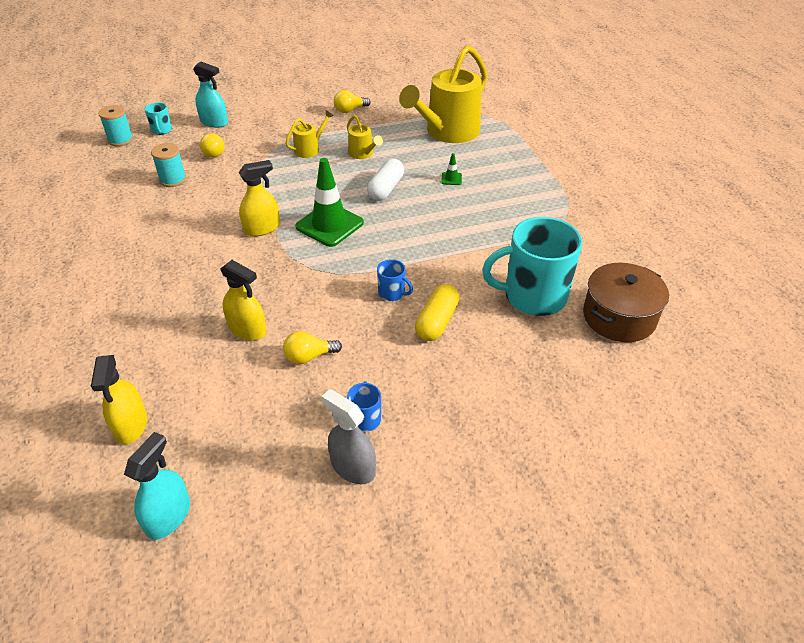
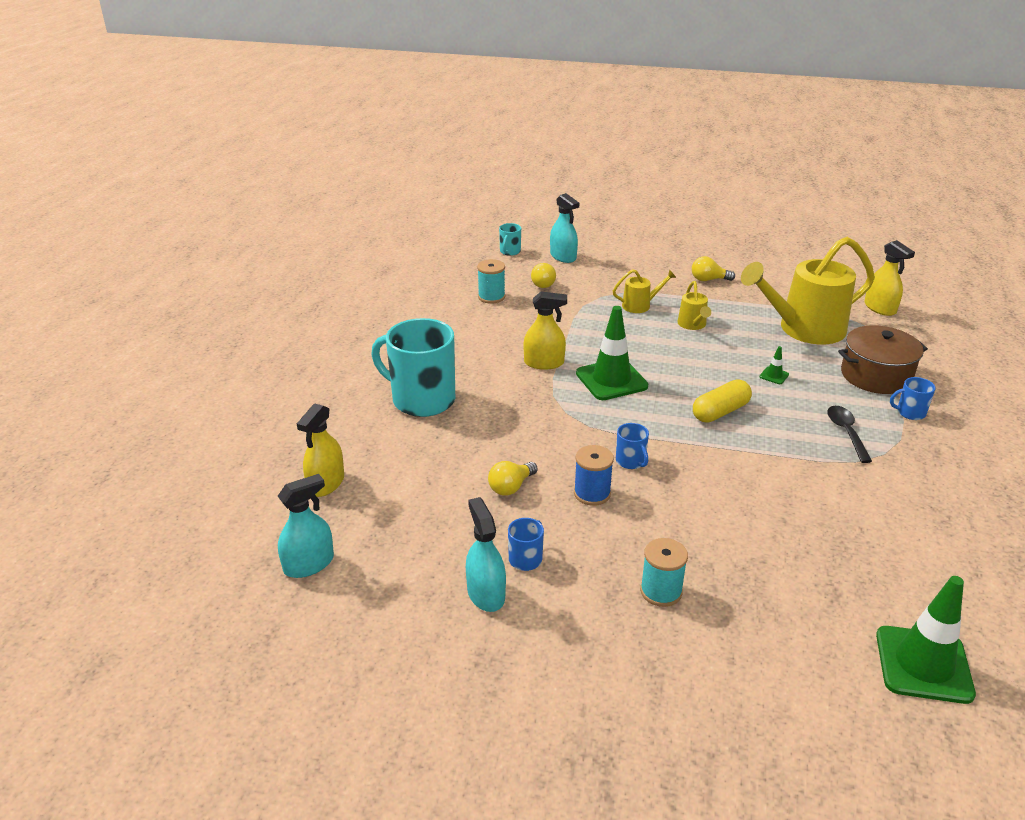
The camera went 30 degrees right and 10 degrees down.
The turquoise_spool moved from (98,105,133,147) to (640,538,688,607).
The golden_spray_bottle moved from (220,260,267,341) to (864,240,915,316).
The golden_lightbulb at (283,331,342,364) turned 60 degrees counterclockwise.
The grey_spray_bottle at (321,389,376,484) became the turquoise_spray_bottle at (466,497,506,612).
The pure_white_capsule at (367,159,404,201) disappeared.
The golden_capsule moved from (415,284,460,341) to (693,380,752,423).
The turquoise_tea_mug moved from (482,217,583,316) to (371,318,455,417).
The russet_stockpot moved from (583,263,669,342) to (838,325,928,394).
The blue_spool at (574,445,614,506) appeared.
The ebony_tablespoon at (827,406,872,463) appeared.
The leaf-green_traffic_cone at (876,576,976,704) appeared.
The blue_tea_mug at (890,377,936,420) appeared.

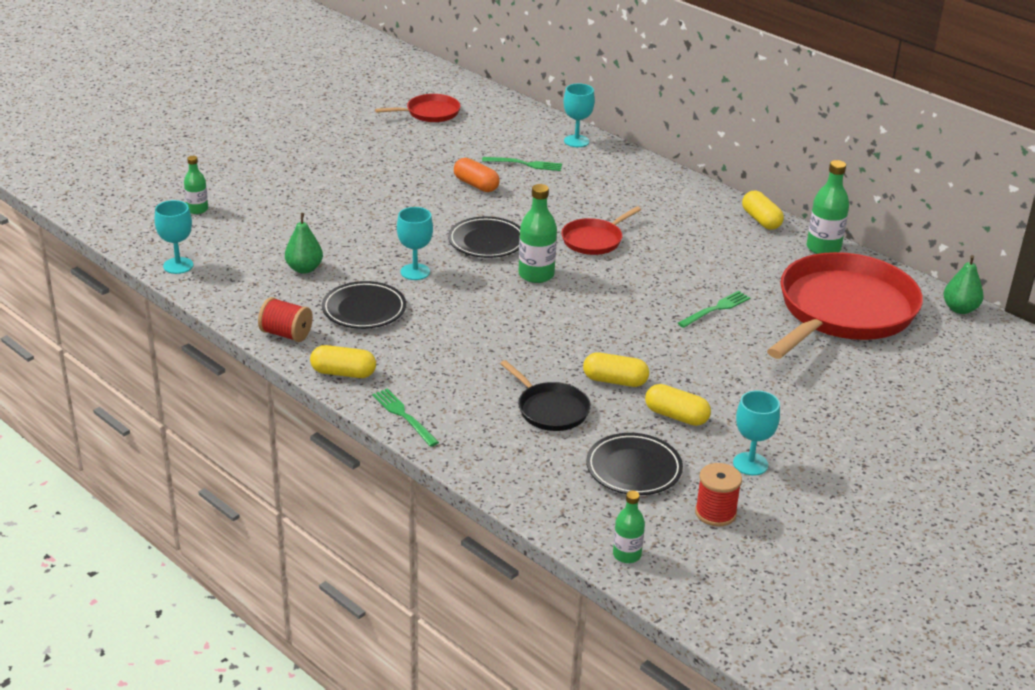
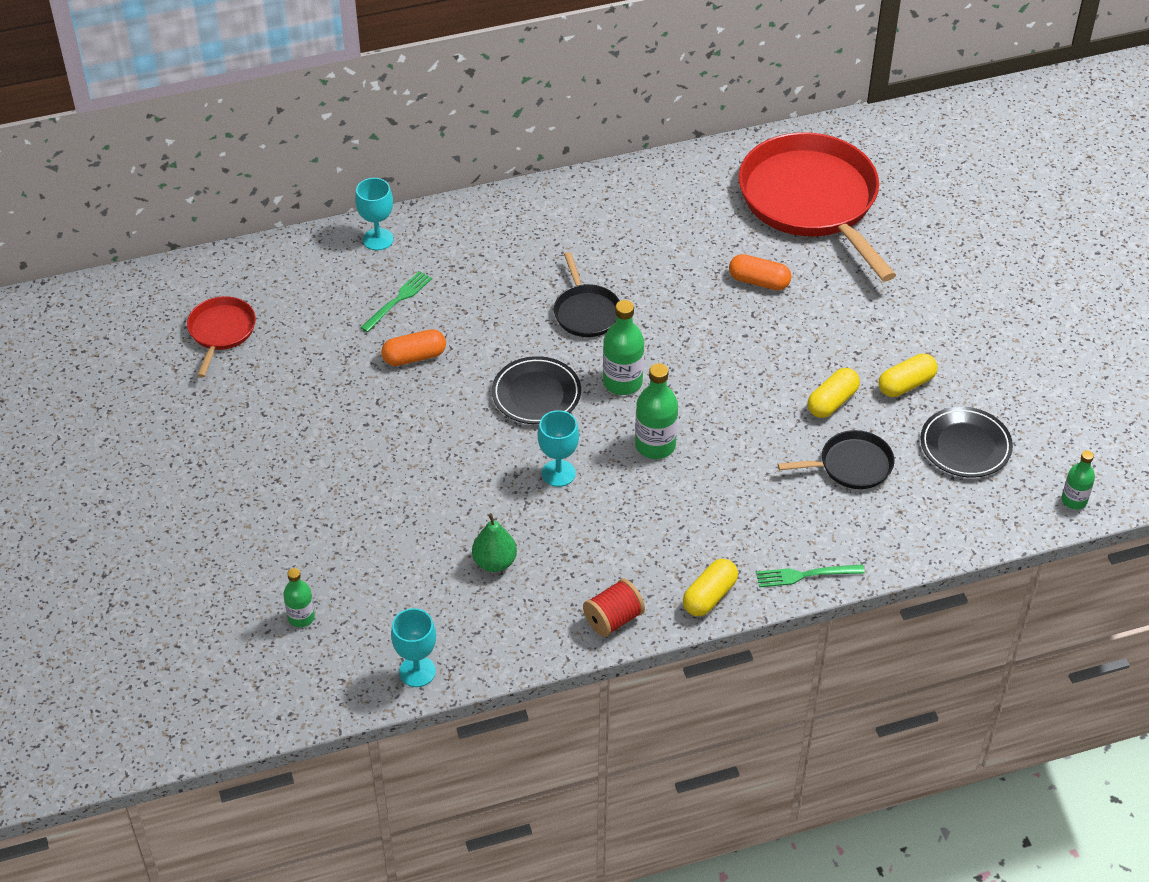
The camera went 60 degrees left and 15 degrees up.
The ebony_dinner_plate at (322,281,406,329) disappeared.
The red_skillet at (561,206,641,255) became the ebony_skillet at (554,252,620,337).
The leaf-green_fork at (678,291,751,328) was replaced by the orange_capsule at (729,254,792,290).
The red_spool at (695,463,742,527) disappeared.
The turquoise_wine_glass at (733,390,780,476) disappeared.
The golden_capsule at (742,191,784,230) disappeared.
The leaf-green_bottle moved from (807,160,849,254) to (635,363,678,459).
The leaf-green_pear at (943,255,984,314) disappeared.

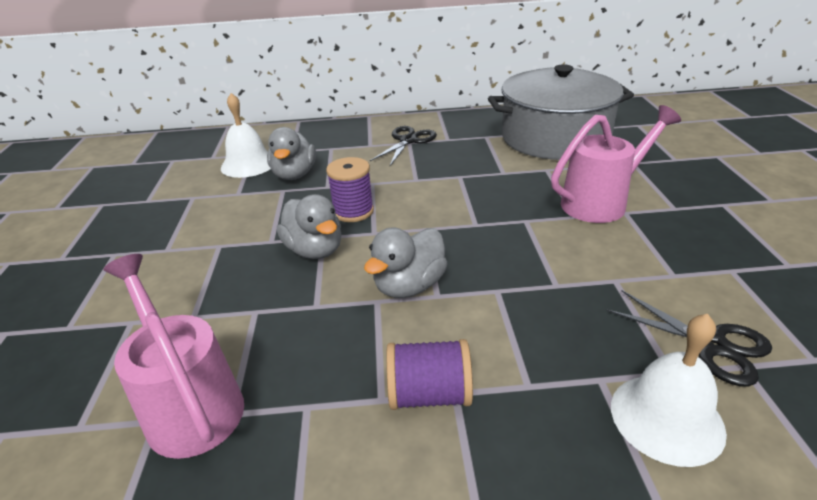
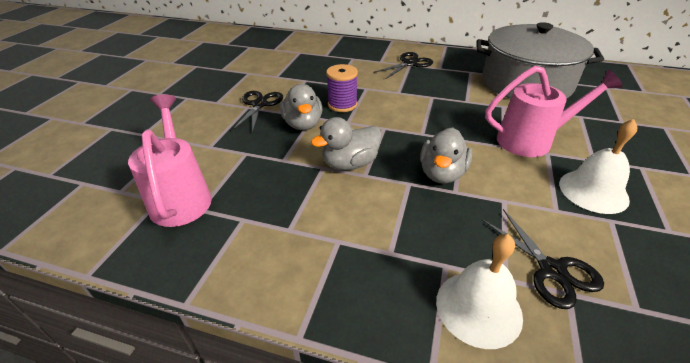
The camera went 20 degrees right and 5 degrees up.
The pure_white_bell moved from (221,93,271,178) to (559,119,637,214).
The grey_toy_duck moved from (267,127,316,180) to (420,128,472,184).
The royal_purple_spool at (386,339,473,410) disappeared.
The ebony_shears at (232,91,283,133) appeared.

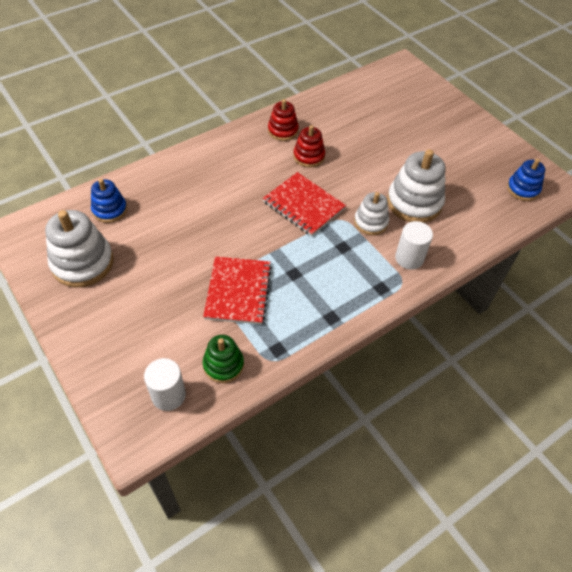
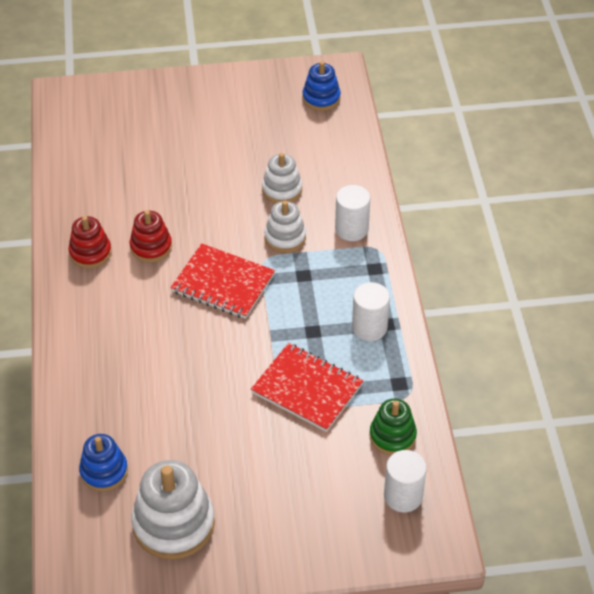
The camera went 60 degrees left and 5 degrees down.
The red_exercise_book at (263,172,346,236) turned 45 degrees clockwise.
The pure_white_ring_stacker at (387,149,446,223) changed to 0.60 times the size.
The pure_white_solid_cylinder at (352,282,390,341) appeared.

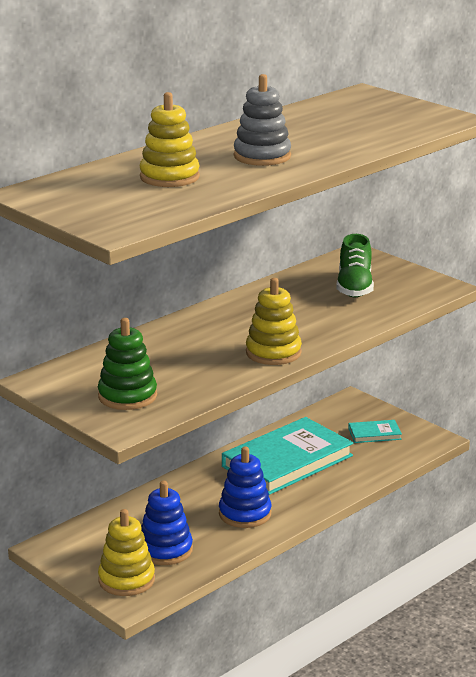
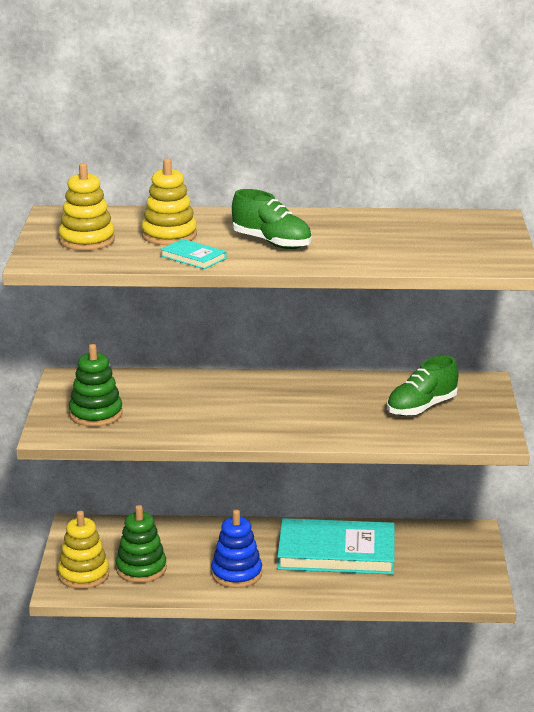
The camera went 45 degrees right and 0 degrees up.
The blue_ring_stacker at (141,481,193,565) became the leaf-green_ring_stacker at (116,505,167,583).
The grey_ring_stacker at (234,74,291,166) was replaced by the leaf-green_shoe at (232,189,312,249).
The golden_ring_stacker moved from (246,278,302,365) to (59,163,115,251).
The turquoise_hardback moved from (348,420,402,443) to (160,239,227,269).

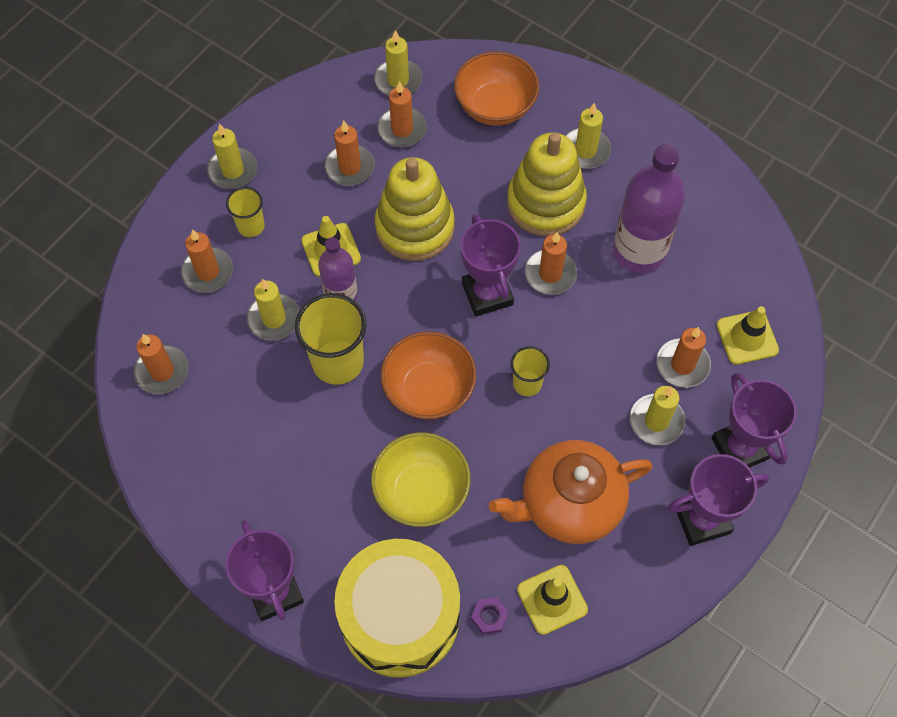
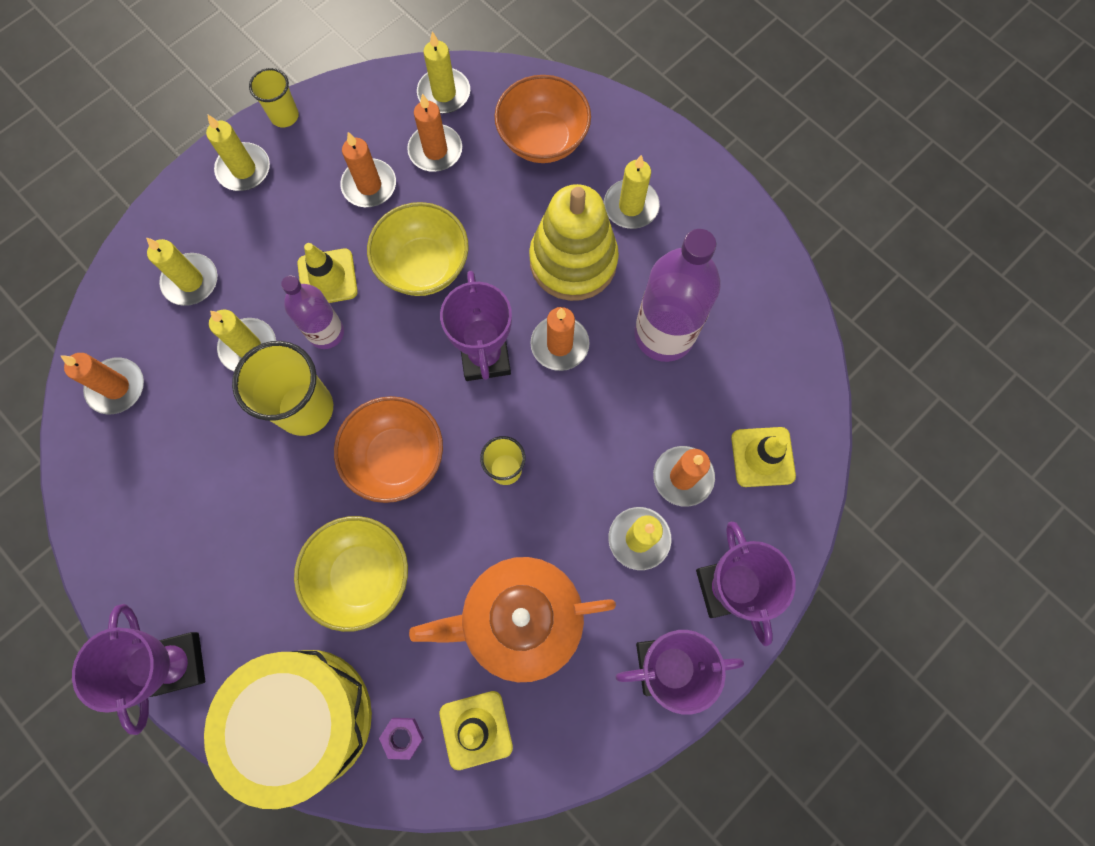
The camera went 10 degrees right and 10 degrees up.
The orange_candle at (181,229,233,293) became the golden_candle at (146,237,217,306).
The golden_beaker moved from (226,187,265,237) to (249,68,299,127).
The golden_ring_stacker at (375,157,455,261) was replaced by the golden_bowl at (367,202,469,296).

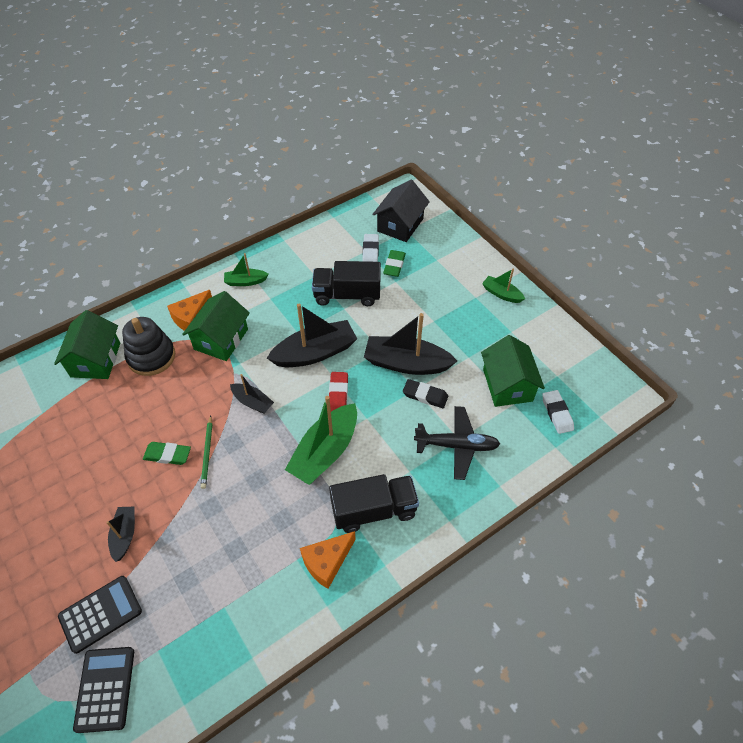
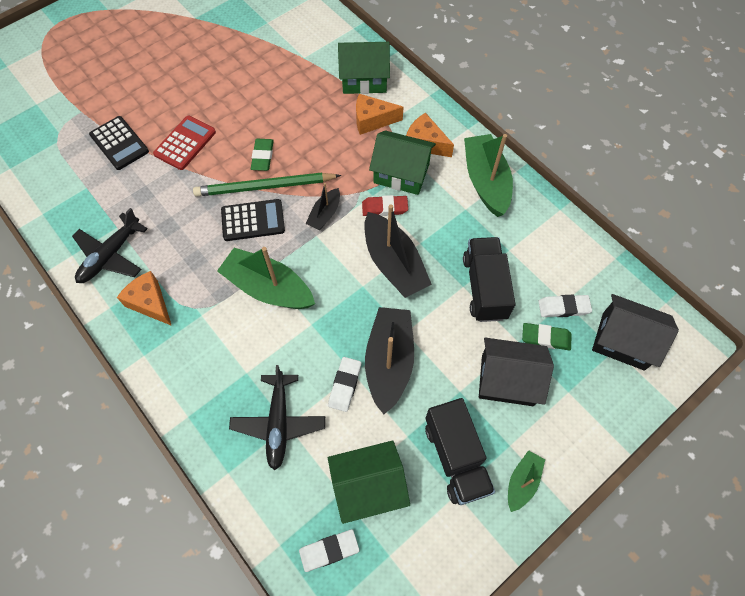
The camera went 85 degrees right and 10 degrees up.
The ebony_calculator moved from (73,647,134,733) to (221,199,285,241).
The ebony_boat at (106,507,135,562) was replaced by the red_calculator at (153,116,216,170).
The ebony_ring_stacker at (122,317,175,376) was replaced by the orange_piece_of_cheese at (356,94,404,135).
The leaf-green_lead_pencil at (201,415,212,489) changed to 1.86 times the size.
The leaf-green_boat at (224,253,269,286) changed to 1.88 times the size.
The red_eraser moved from (329,372,348,411) to (362,195,408,216).
The ebony_truck moved from (329,474,419,533) to (425,398,495,505).
The ebony_eraser at (403,379,448,408) became the pure_white_eraser at (328,357,362,412).
The ebony_toy_plane at (72,208,148,283) appeared.
The ebony_toy_house at (479,338,554,406) appeared.

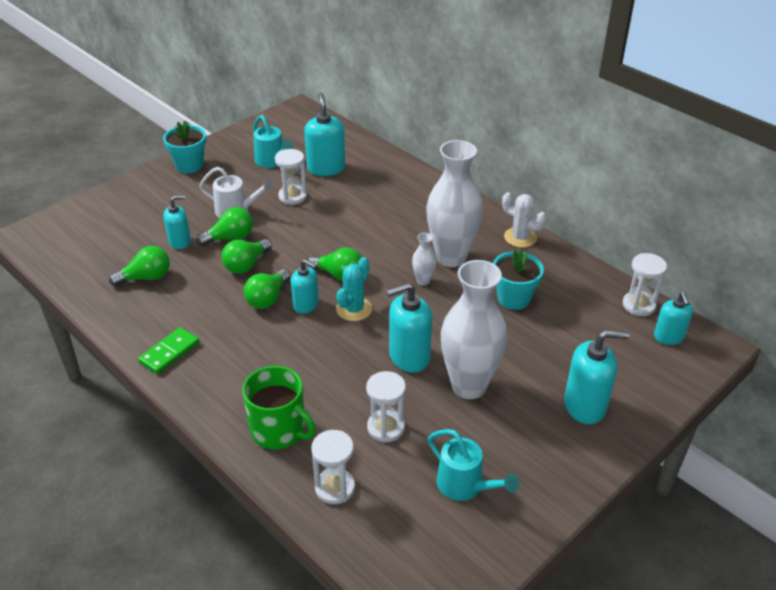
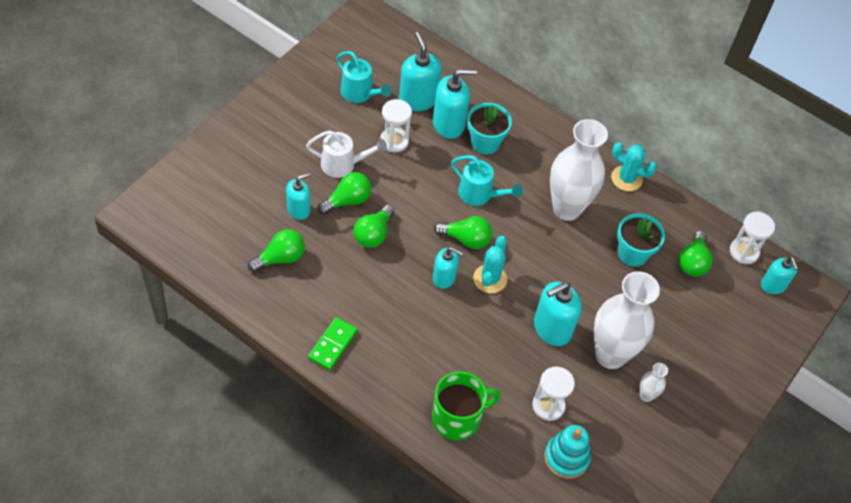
The camera went 15 degrees left and 15 degrees up.
The turquoise_flower_pot moved from (163,121,206,173) to (467,103,512,154).
The leaf-green_tea_mug at (242,366,316,450) turned 45 degrees counterclockwise.
The leaf-green_lightbulb moved from (244,269,290,309) to (679,231,713,277).
The pure_white_hourglass at (311,430,355,504) disappeared.
The pure_white_flower_vase moved from (412,233,436,286) to (640,363,668,402).
The turquoise_sprinkling_can moved from (428,429,519,501) to (451,155,522,206).
The pure_white_prickly_plant at (502,192,547,248) became the turquoise_prickly_plant at (611,142,657,191).
The turquoise_soap_dispenser moved from (564,330,629,424) to (433,69,477,139).
The turquoise_ring_stacker at (544,425,591,479) appeared.

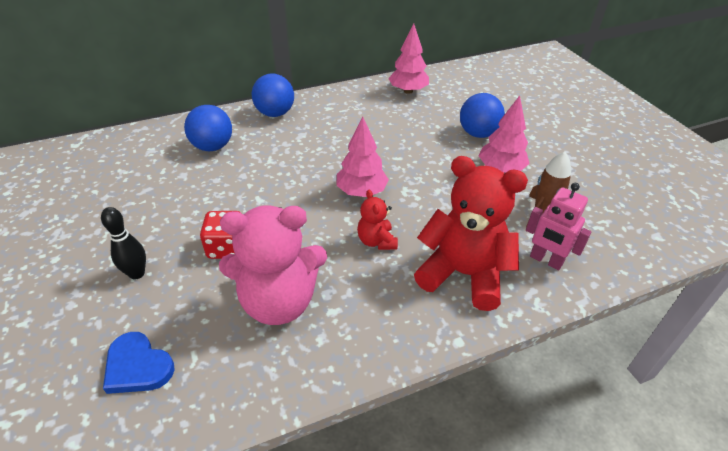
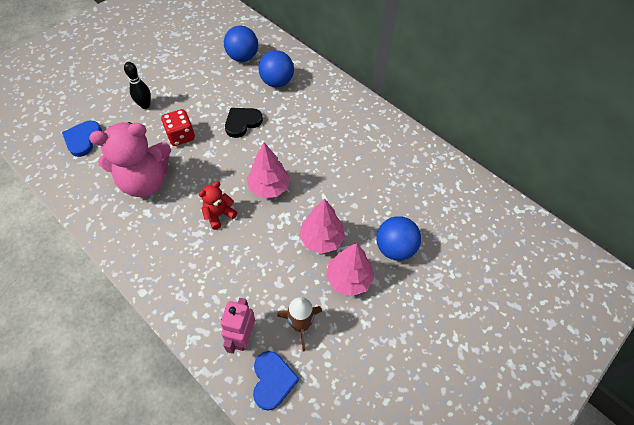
The camera went 65 degrees right and 15 degrees up.
The rose-pink_teddy at (219,205,327,325) turned 75 degrees counterclockwise.
The blue_sphere moved from (252,73,294,117) to (224,26,258,62).
The rose-pink_fir_tree moved from (388,24,429,94) to (299,199,345,254).
The red_teddy at (414,156,528,311) disappeared.
The ebony_love_heart at (225,108,263,138) appeared.
The blue_love_heart at (253,351,299,411) appeared.

